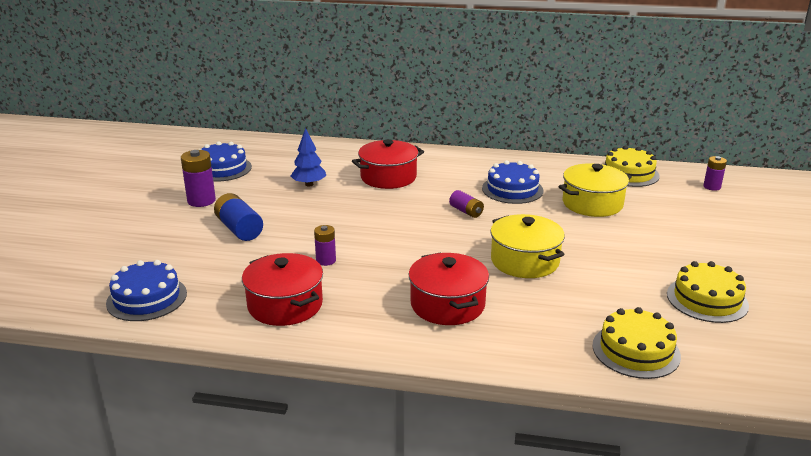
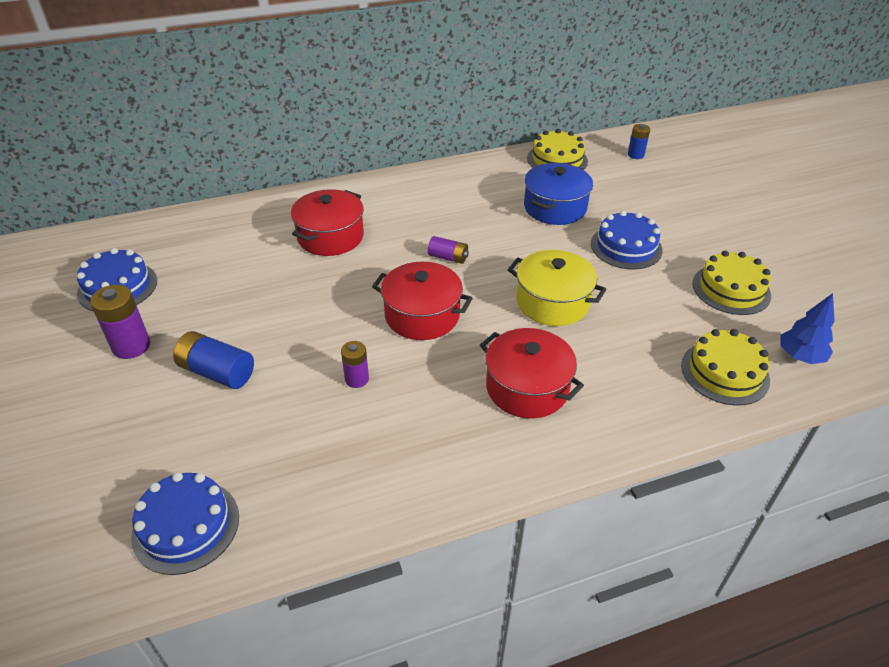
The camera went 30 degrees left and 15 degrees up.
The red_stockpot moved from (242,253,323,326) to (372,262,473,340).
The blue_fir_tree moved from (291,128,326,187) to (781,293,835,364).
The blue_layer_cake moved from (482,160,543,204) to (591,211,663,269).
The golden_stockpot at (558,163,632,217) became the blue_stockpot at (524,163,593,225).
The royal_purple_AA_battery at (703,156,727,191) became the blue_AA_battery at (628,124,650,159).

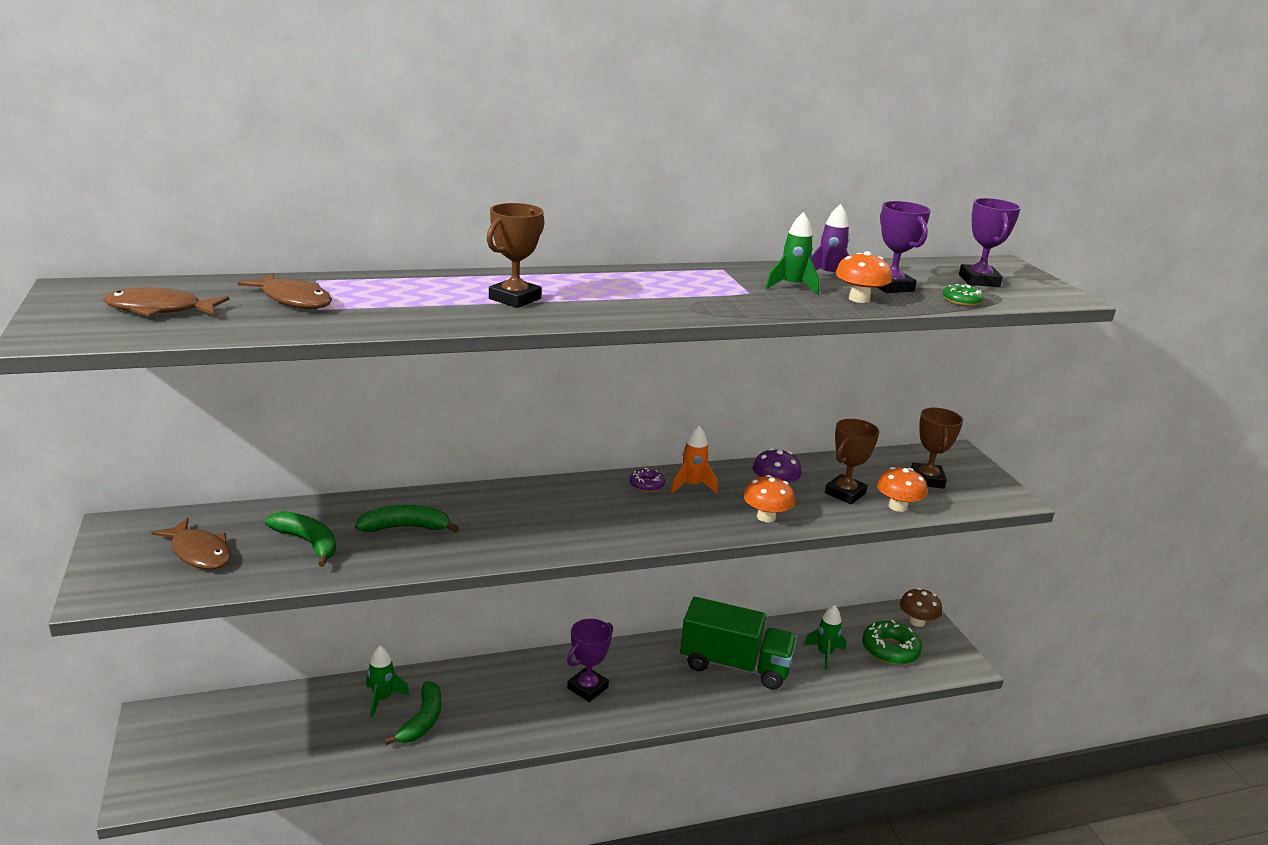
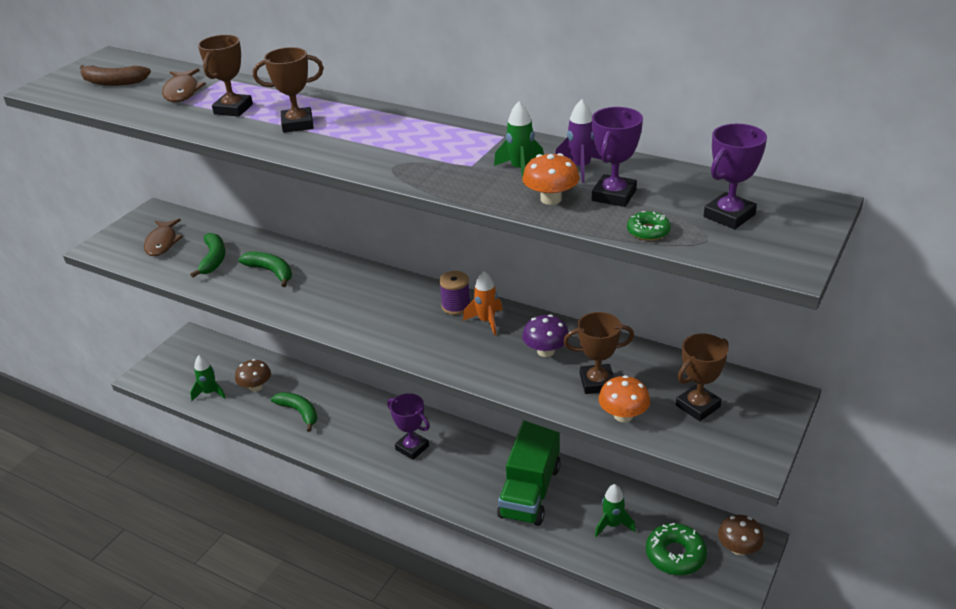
The camera went 50 degrees right and 10 degrees up.
The russet_fish_figure at (103,287,229,316) was replaced by the russet_banana_fruit at (80,65,151,86).
The leaf-green_toy_rocket moved from (366,646,410,718) to (190,355,226,401).
The leaf-green_banana_fruit at (384,681,441,745) turned 105 degrees counterclockwise.
The royal_purple_prize_cup at (567,619,613,702) turned 45 degrees clockwise.
The royal_purple_donut at (630,468,665,492) was replaced by the royal_purple_spool at (439,271,470,315).
The leaf-green_truck at (680,597,797,690) turned 45 degrees clockwise.
The orange_mushroom at (743,475,795,522) disappeared.
The russet_prize_cup at (198,35,253,117) appeared.
The russet_mushroom at (235,359,271,392) appeared.

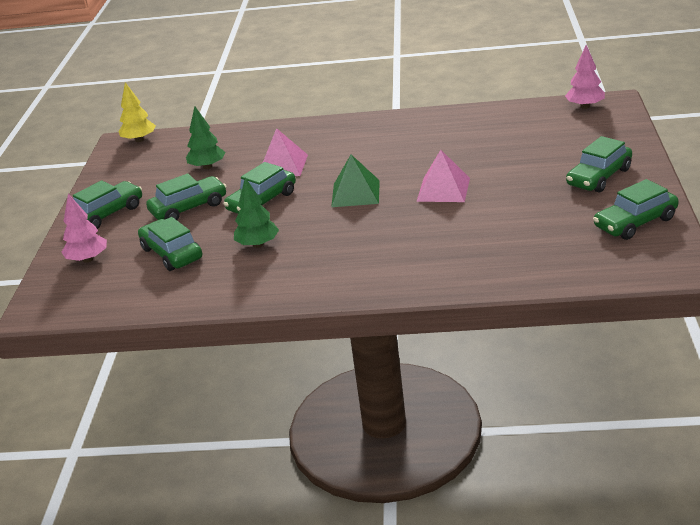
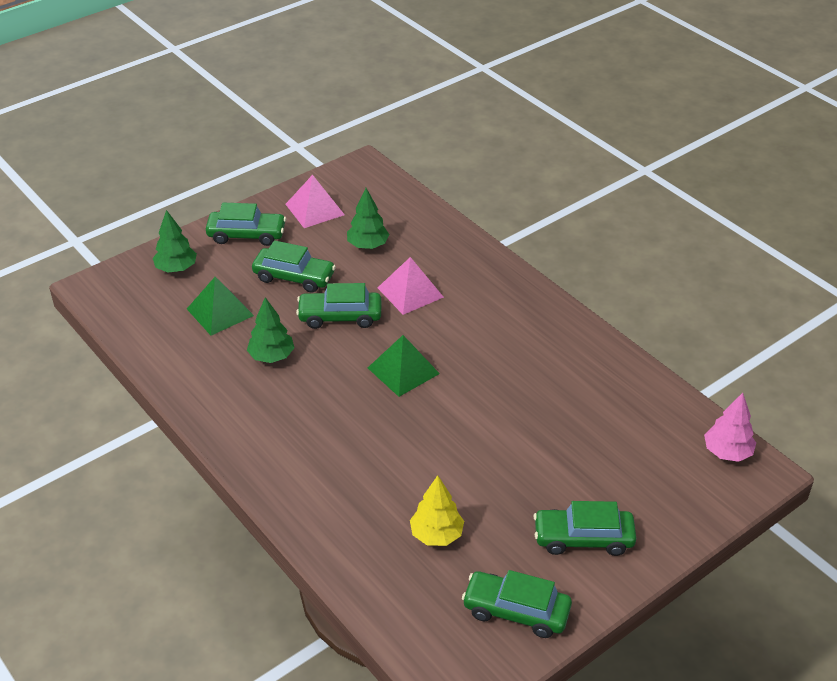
The camera went 45 degrees right and 10 degrees up.
The rose-pink_fir_tree at (62,194,107,263) became the leaf-green_fir_tree at (153,210,197,272).
The golden_fir_tree moved from (119,82,156,142) to (410,475,464,546).
The leaf-green_toy_car at (138,217,202,271) was replaced by the leaf-green_pyramid_shape at (187,277,254,336).
The rose-pink_pyramid_shape moved from (416,150,470,202) to (286,175,345,228).

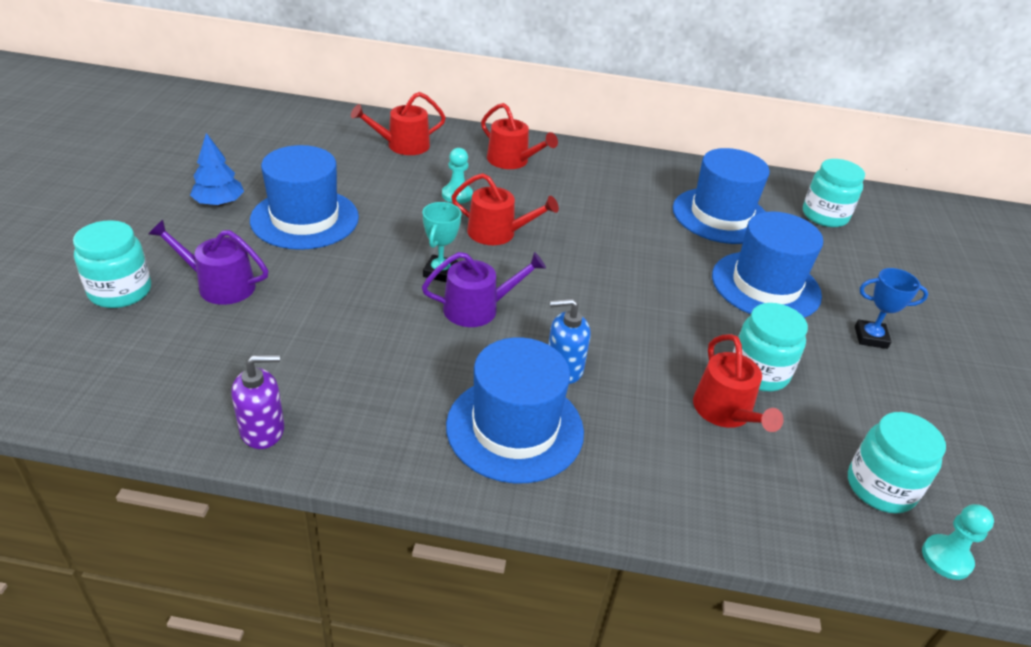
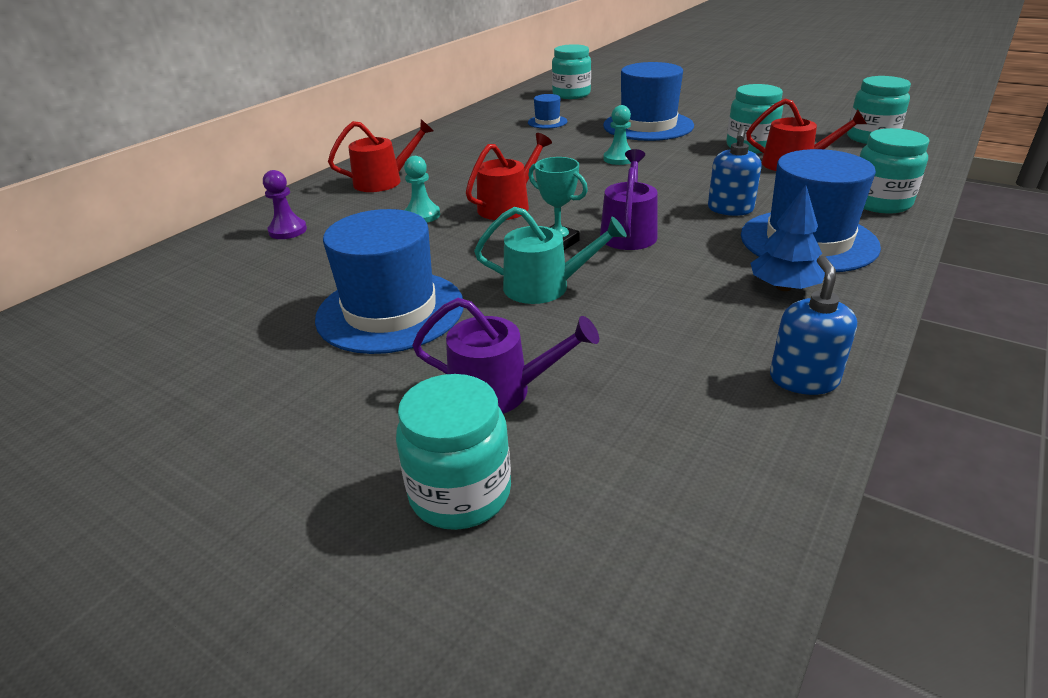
The camera went 60 degrees left and 5 degrees down.
The royal_purple_sprinkling_can at (149,220,268,305) turned 120 degrees counterclockwise.
The blue_fir_tree moved from (190,133,244,206) to (751,185,825,291).
The royal_purple_soap_dispenser at (231,354,284,449) became the blue_soap_dispenser at (770,256,857,395).
The red_sprinkling_can at (351,92,446,155) was replaced by the royal_purple_pawn at (263,170,307,239).
The blue_top_hat at (673,148,770,244) changed to 0.46 times the size.
The blue_prize_cup at (855,268,928,349) disappeared.
The turquoise_pawn moved from (922,504,994,580) to (603,105,631,165).
The turquoise_sprinkling_can at (474,207,627,304) appeared.
The turquoise_preserve_jar at (859,128,929,213) appeared.

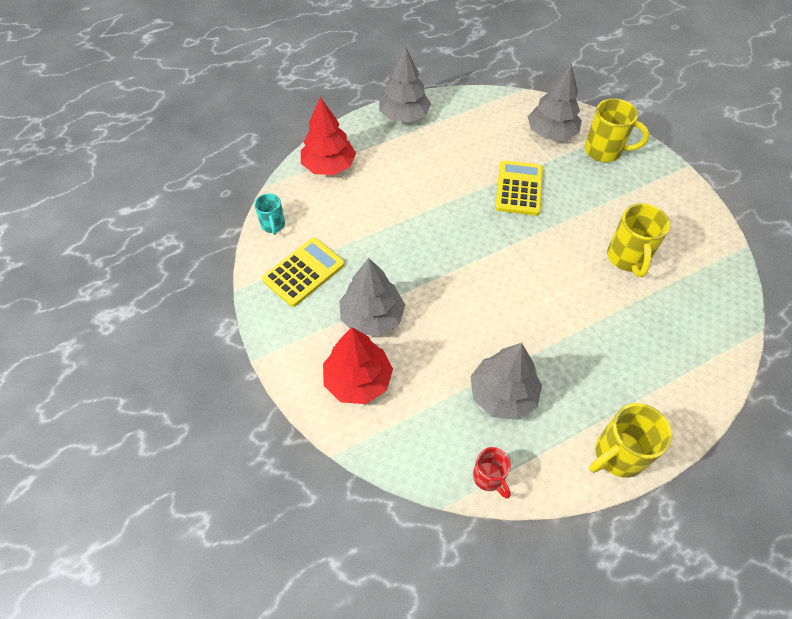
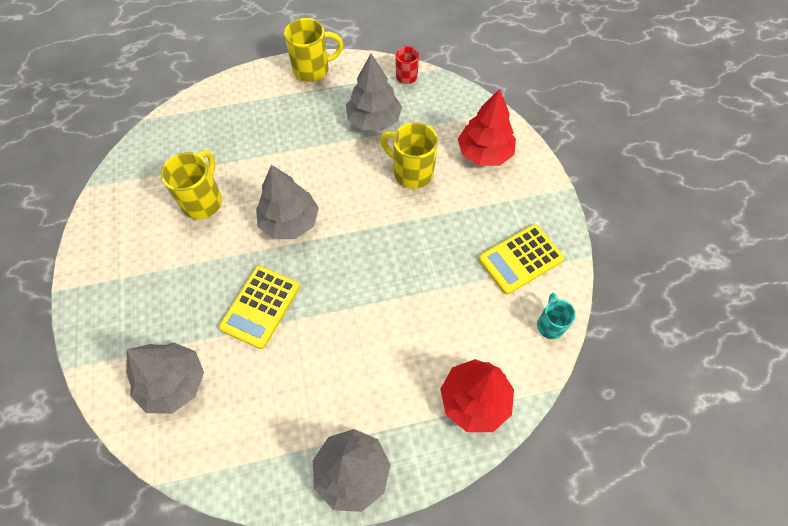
The camera went 165 degrees left and 5 degrees up.
The grey_fir_tree moved from (339,258,405,336) to (256,165,319,239).
The golden_tea_mug moved from (584,98,649,162) to (380,122,438,189).

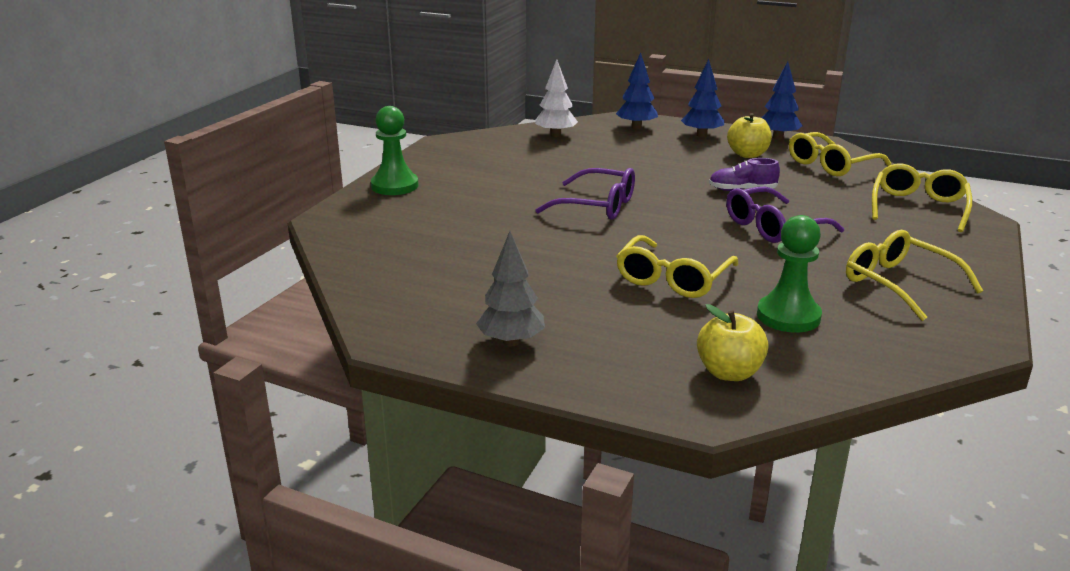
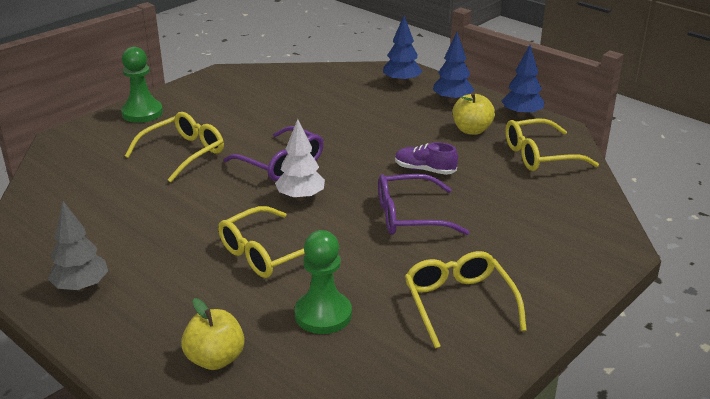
The camera went 20 degrees right and 5 degrees up.
The pure_white_fir_tree moved from (535,59,578,137) to (275,119,325,201).
The golden_eyeglasses moved from (872,164,973,232) to (125,112,224,182).

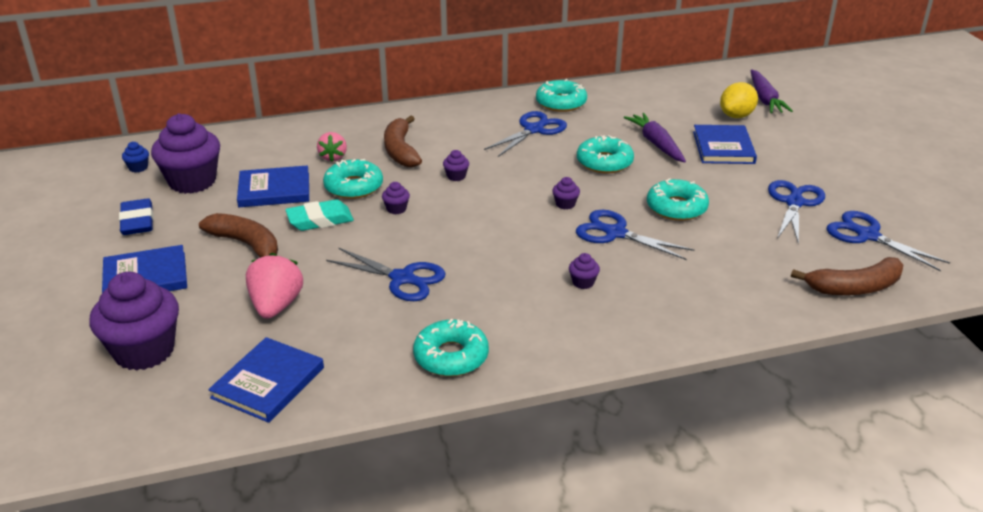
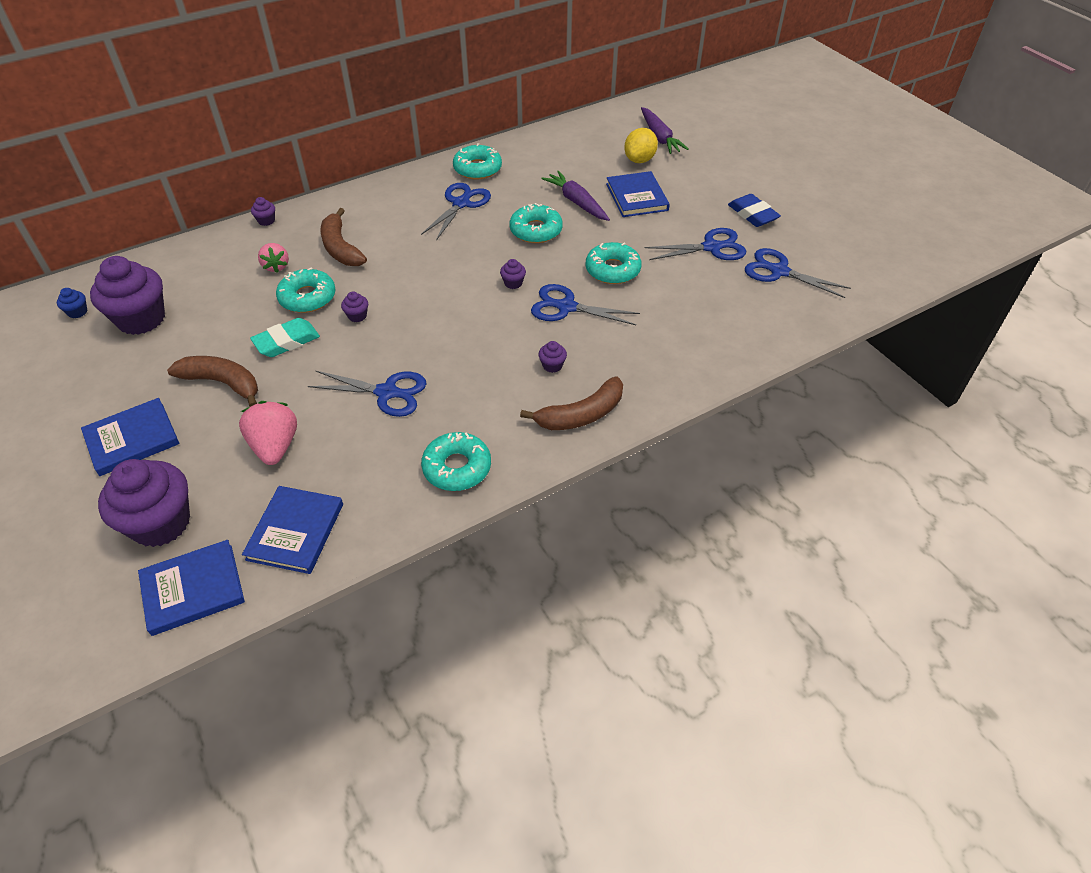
The camera went 15 degrees left and 15 degrees up.
The blue_eraser moved from (119,198,153,235) to (728,194,781,227).
The blue_hardback moved from (237,166,309,207) to (138,540,245,636).
The royal_purple_cupcake moved from (443,150,469,181) to (251,197,275,226).
The blue_shears at (768,180,825,244) turned 75 degrees clockwise.
The russet_banana_fruit moved from (791,257,903,295) to (520,377,623,430).

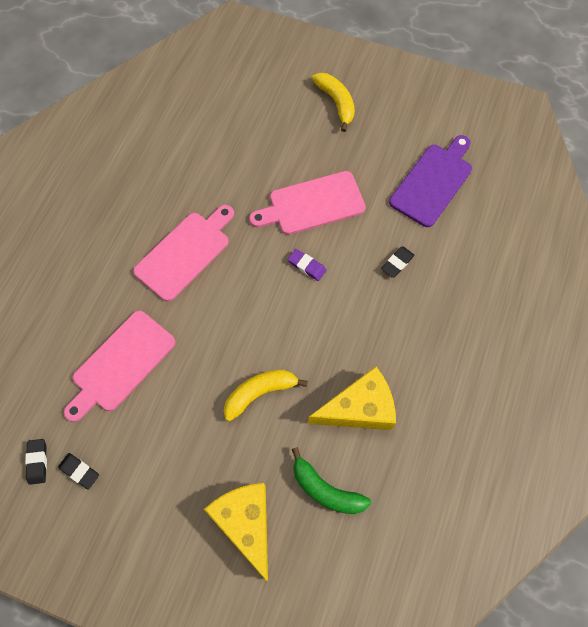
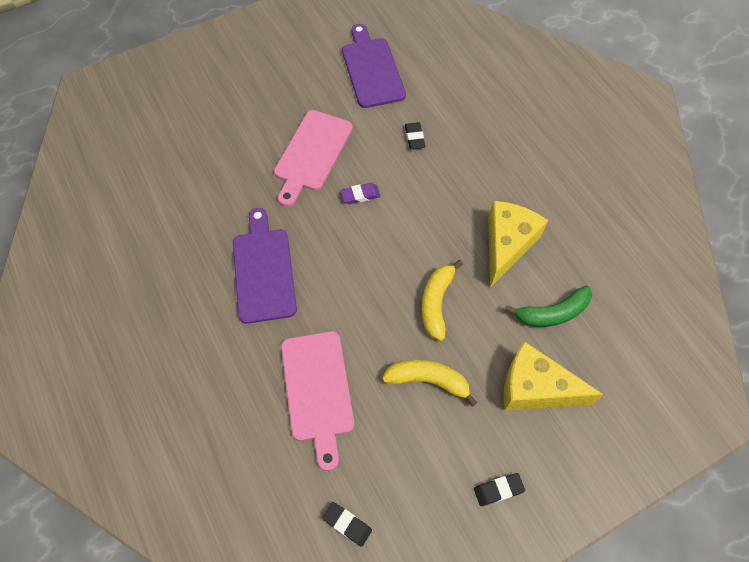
The camera went 50 degrees left and 5 degrees down.
The ebony_eraser moved from (58,453,99,490) to (474,473,525,506).
The rose-pink_chopping_board at (133,205,234,302) became the royal_purple_chopping_board at (233,208,297,324).
The golden_banana_fruit moved from (312,73,355,132) to (382,360,477,407).

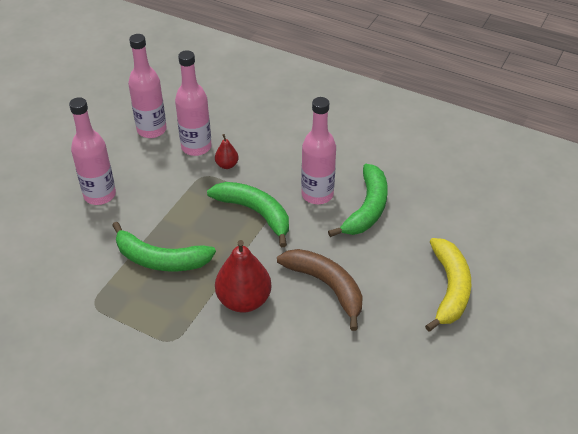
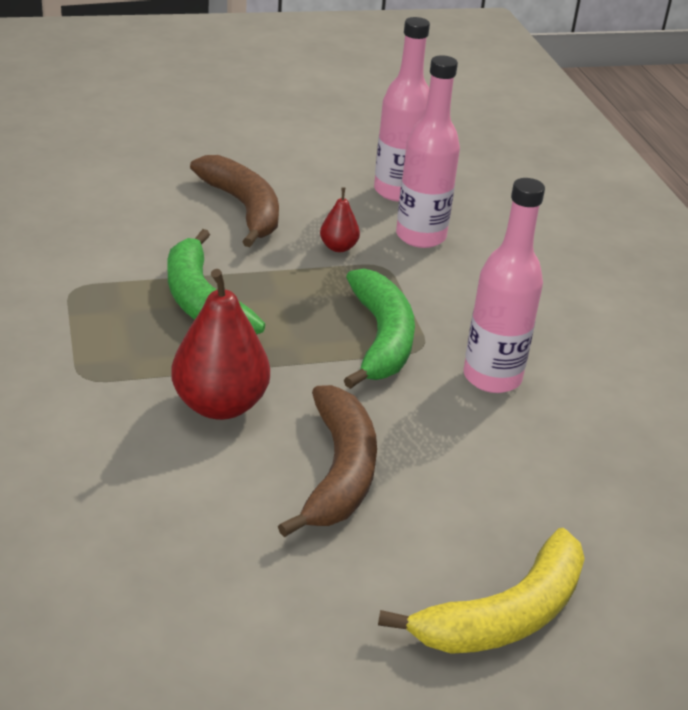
The camera went 45 degrees right and 10 degrees down.
The rose-pink_bottle at (69,97,116,205) was replaced by the russet_banana_fruit at (190,155,279,247).
The red_pear moved from (215,134,239,169) to (320,187,360,252).
The leaf-green_banana_fruit at (328,164,388,237) disappeared.

